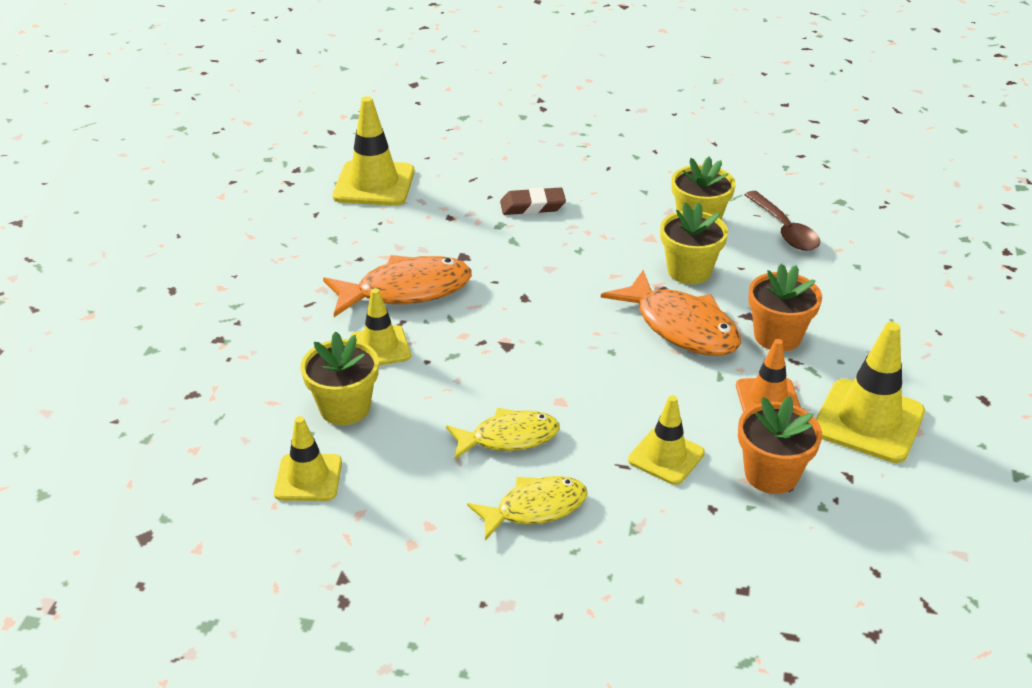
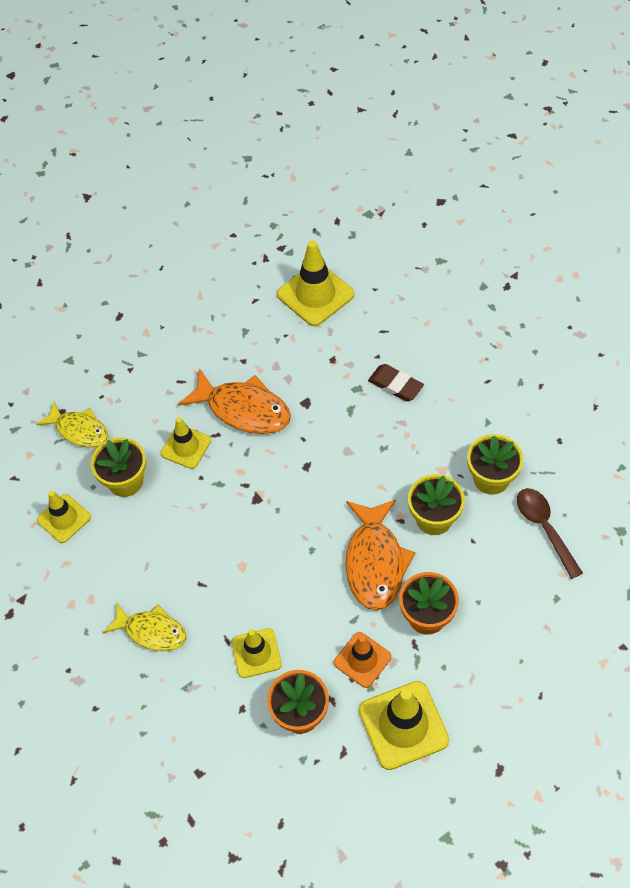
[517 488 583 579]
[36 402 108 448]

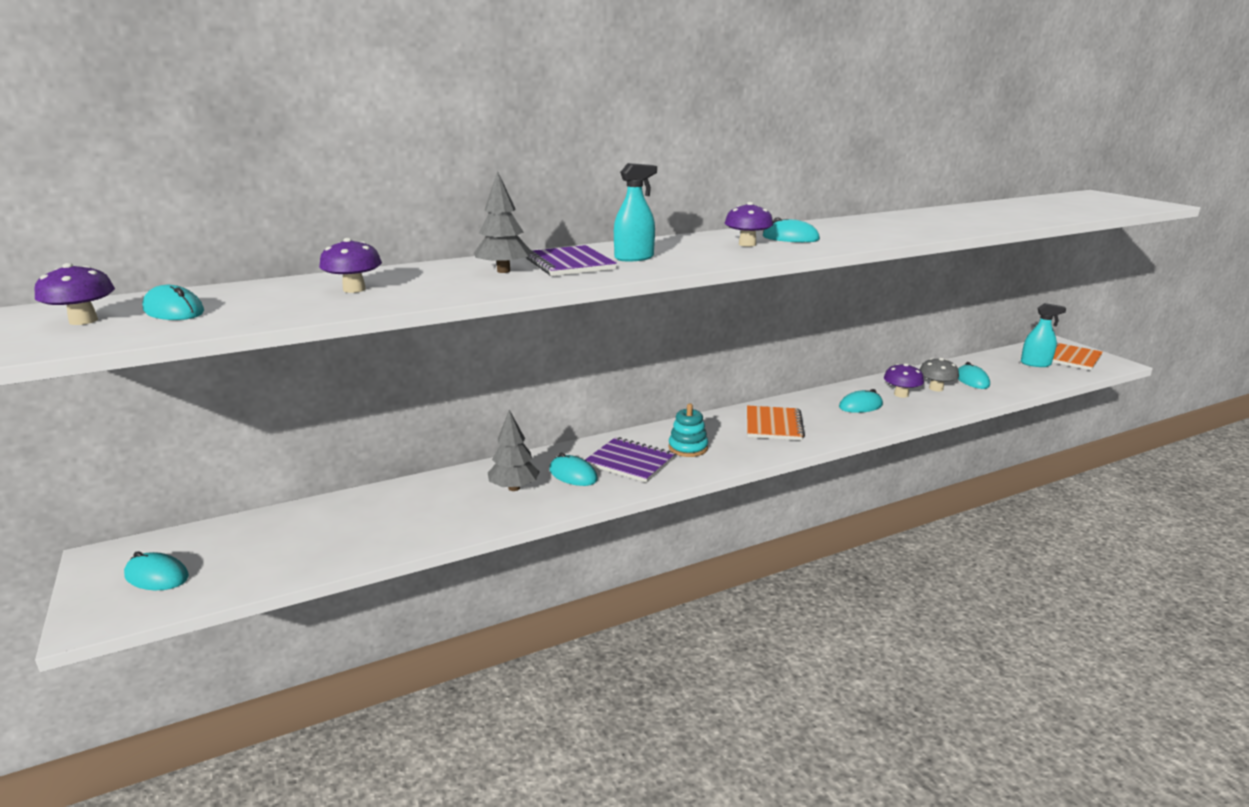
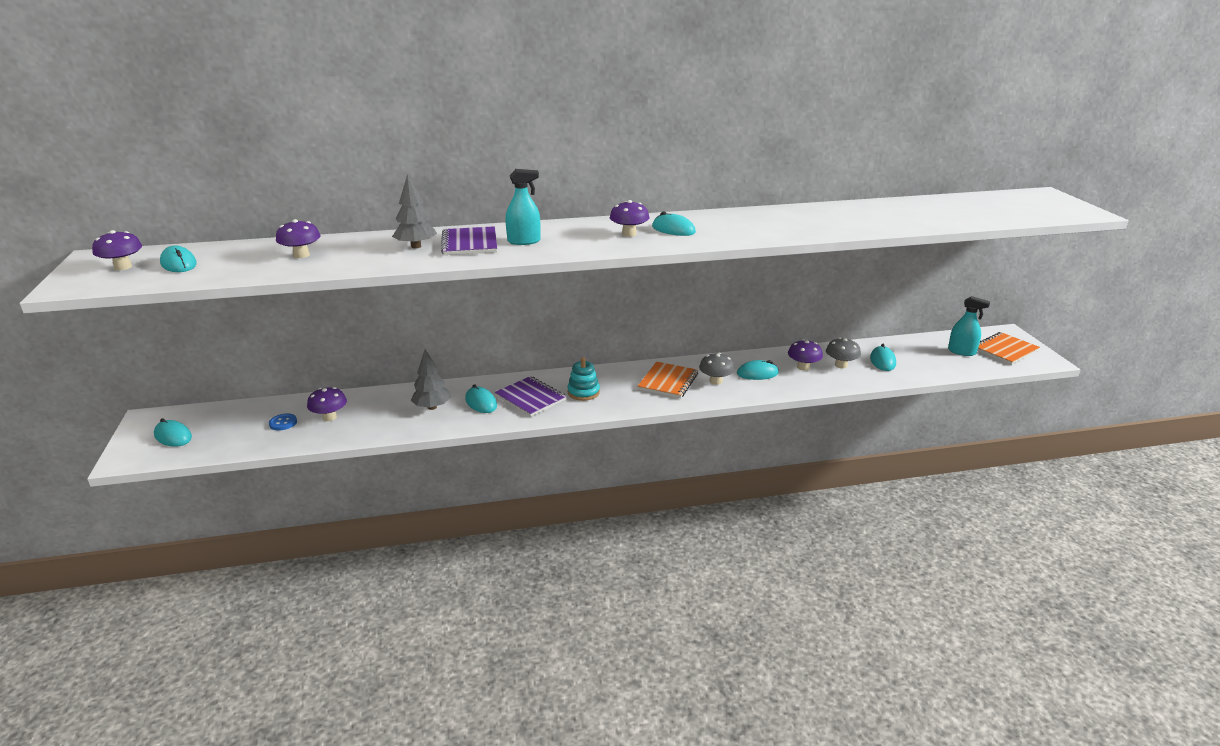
[699 353 735 385]
[307 387 347 421]
[269 414 297 430]

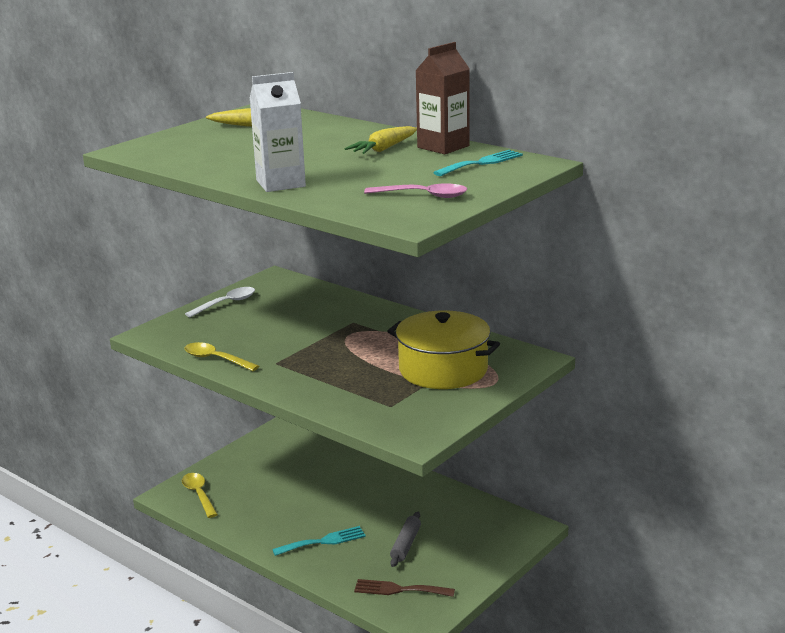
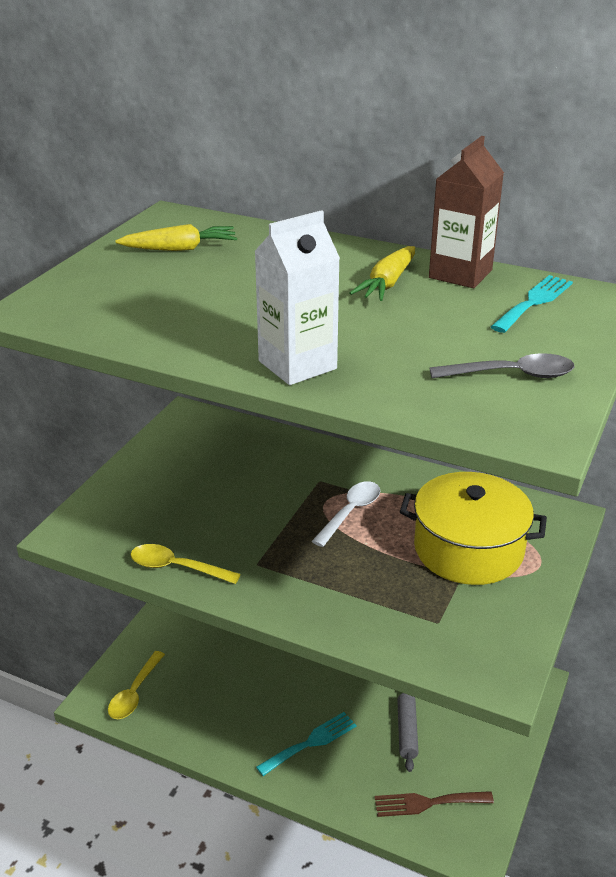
[429 353 574 378]
[312 481 380 547]
[108 651 165 719]

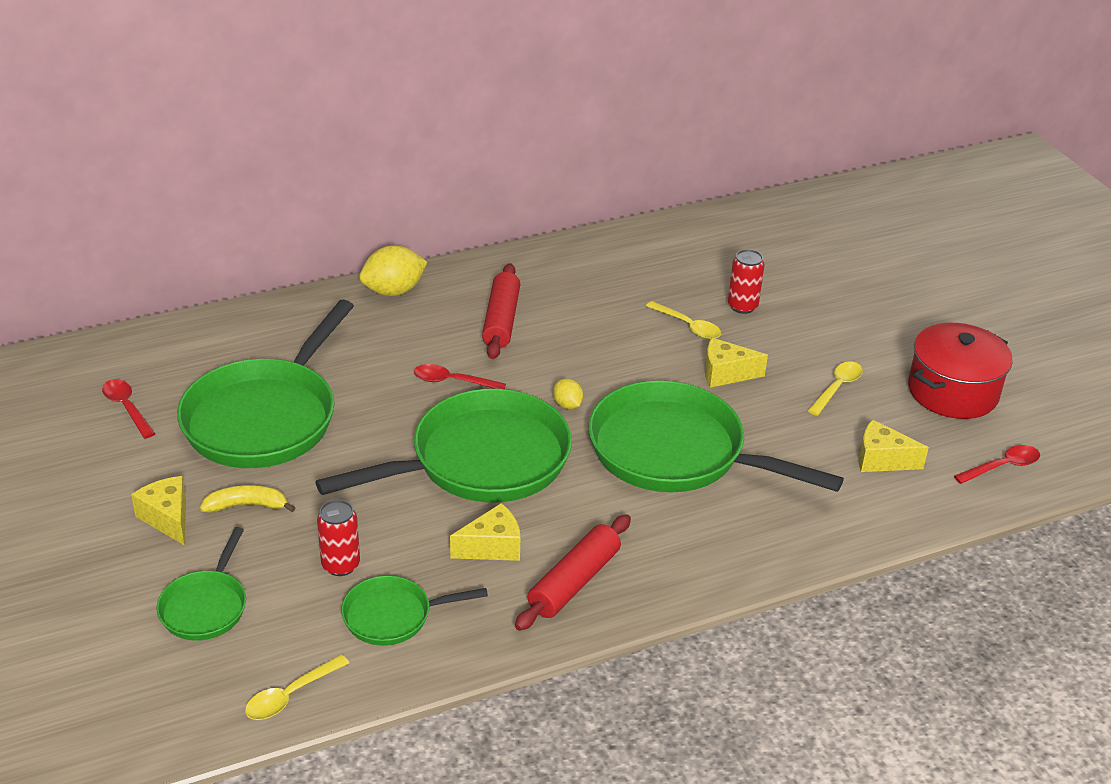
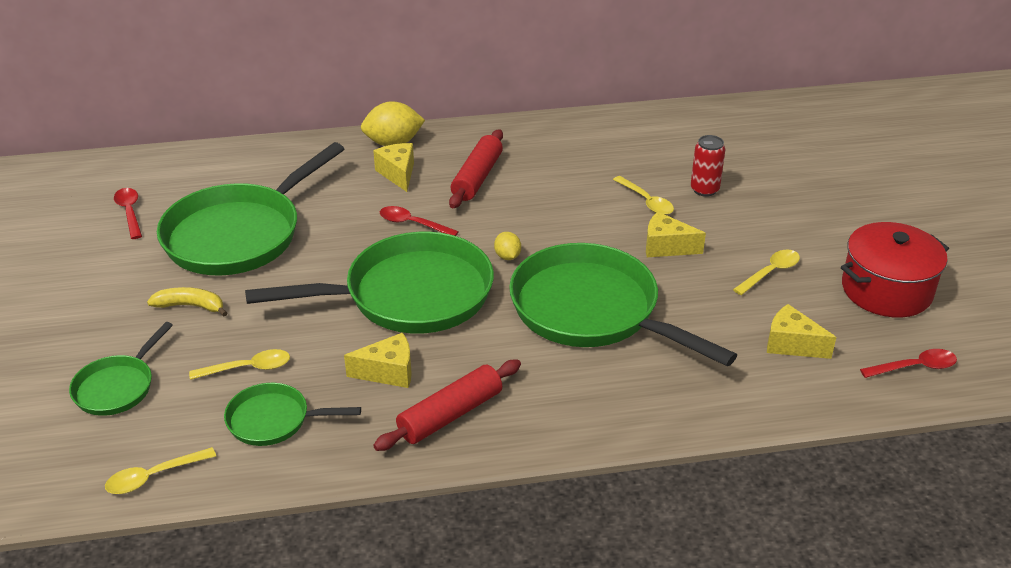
[373 143 414 192]
[189 349 290 380]

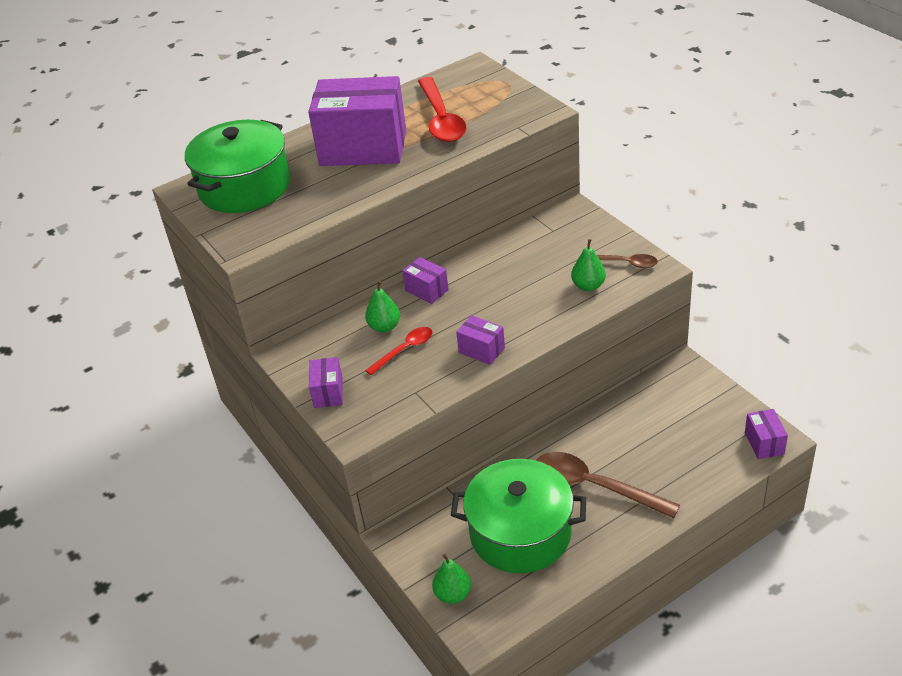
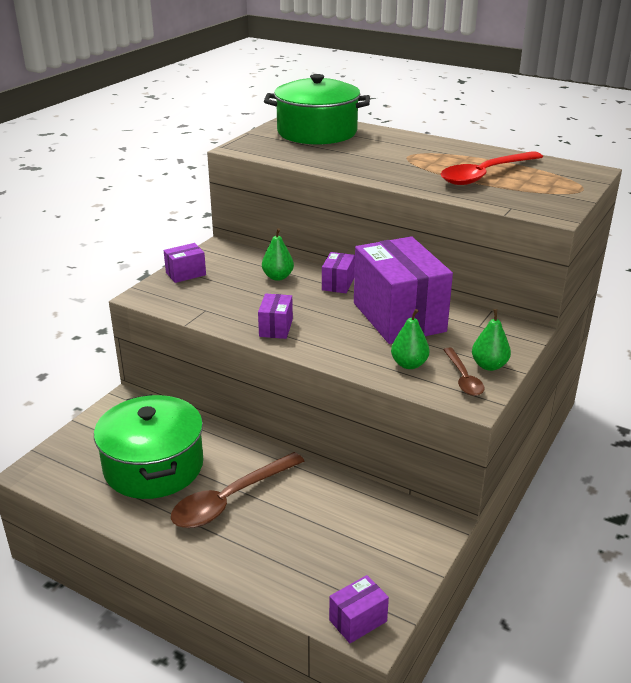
[354 236 453 344]
[365 327 432 375] (first image)
[171 452 304 528]
[472 309 511 371]

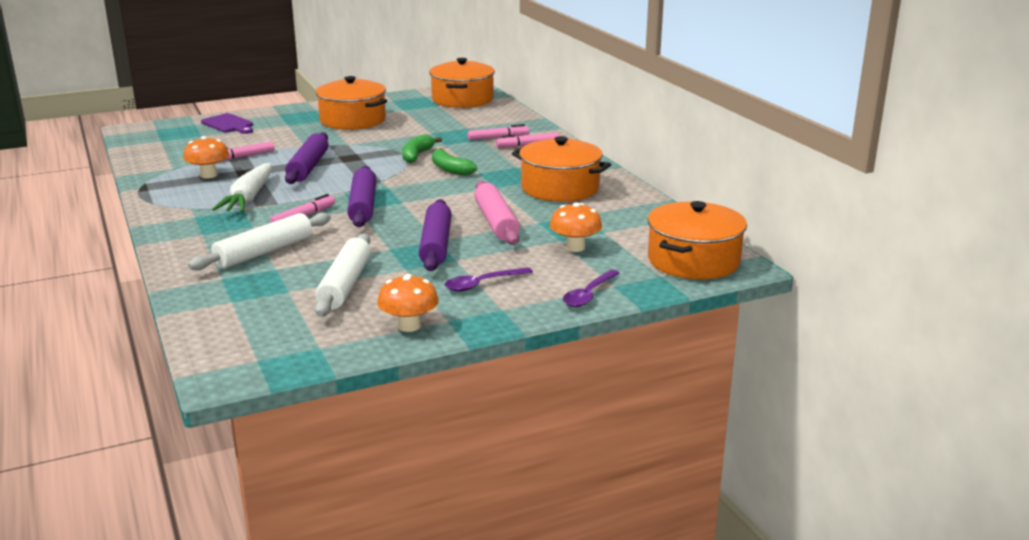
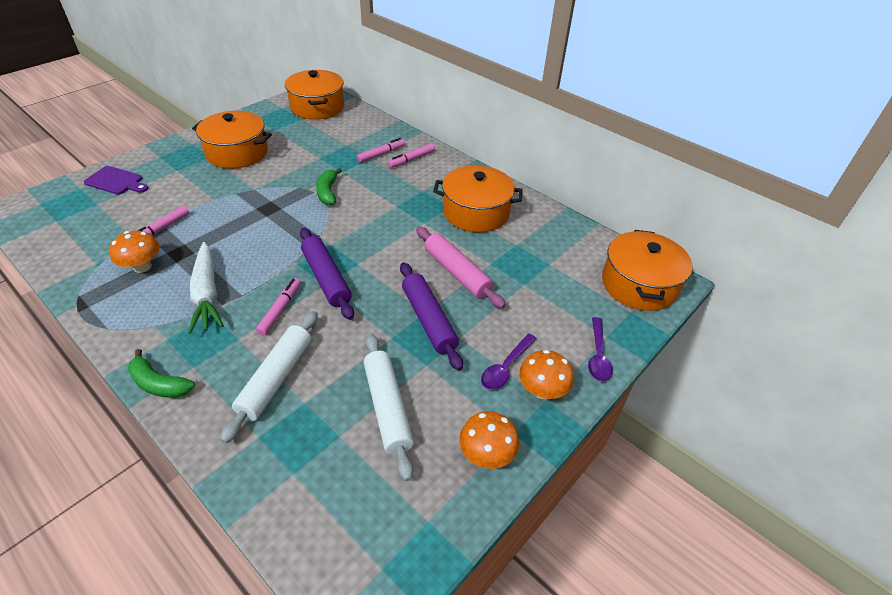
[285 132 328 184] (first image)
[128 349 195 398]
[519 350 574 399]

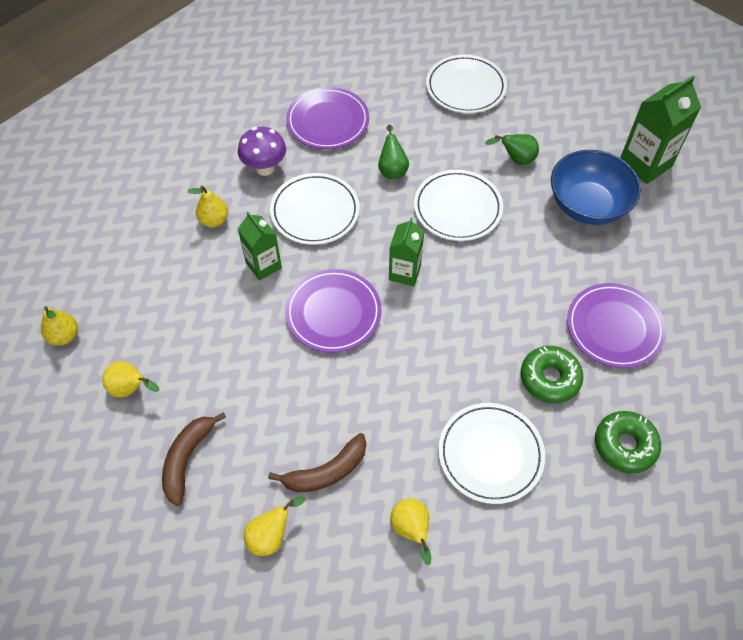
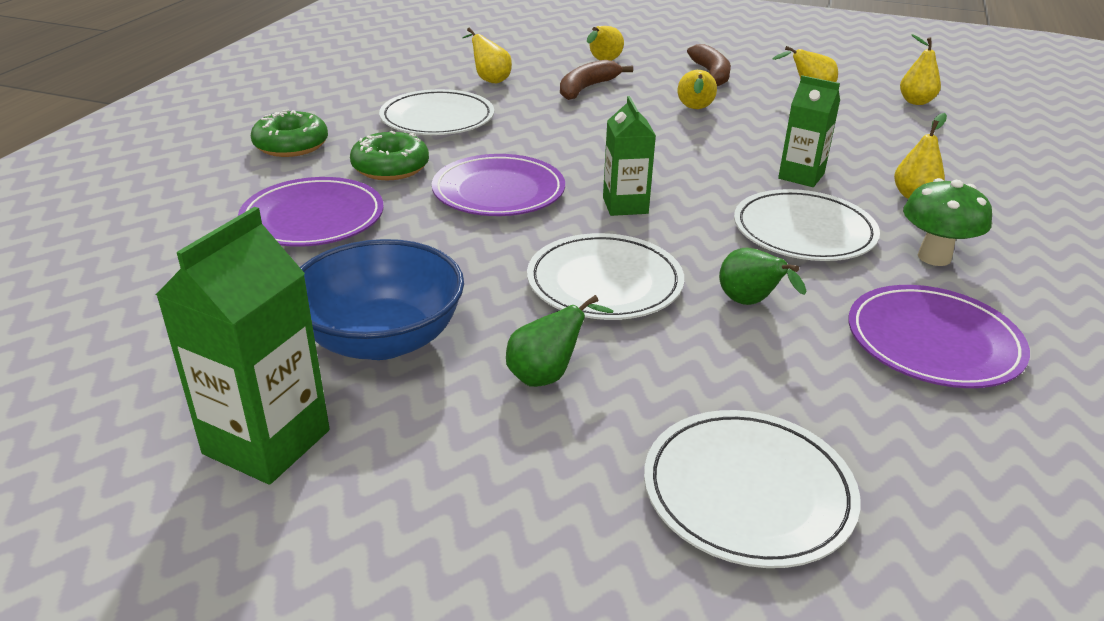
[903 178 992 266]
[432 154 565 216]
[678 70 717 109]

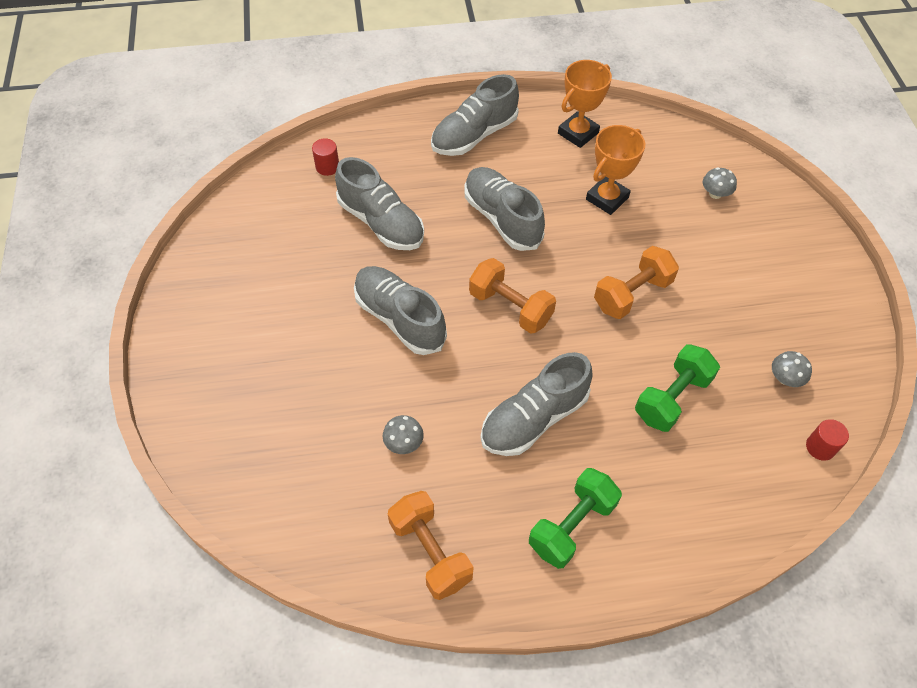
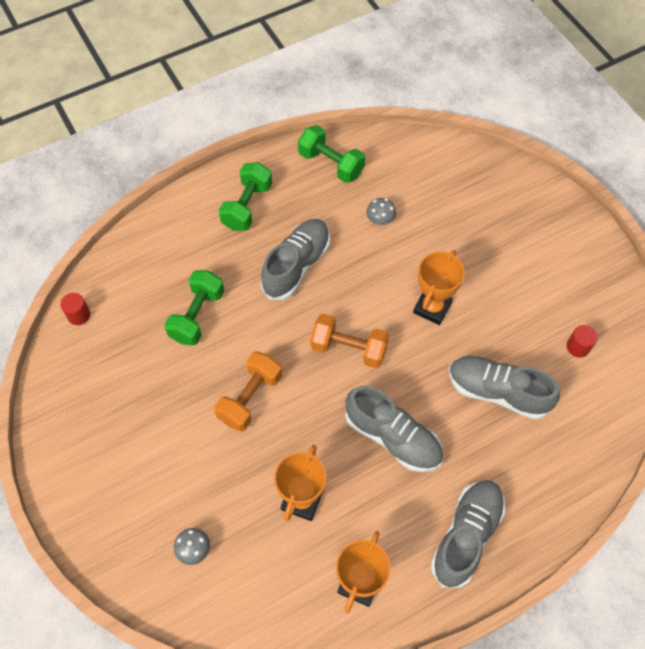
[567 325 598 358]
[413 250 465 325]
[772 351 812 387] (first image)
[298 125 365 183]

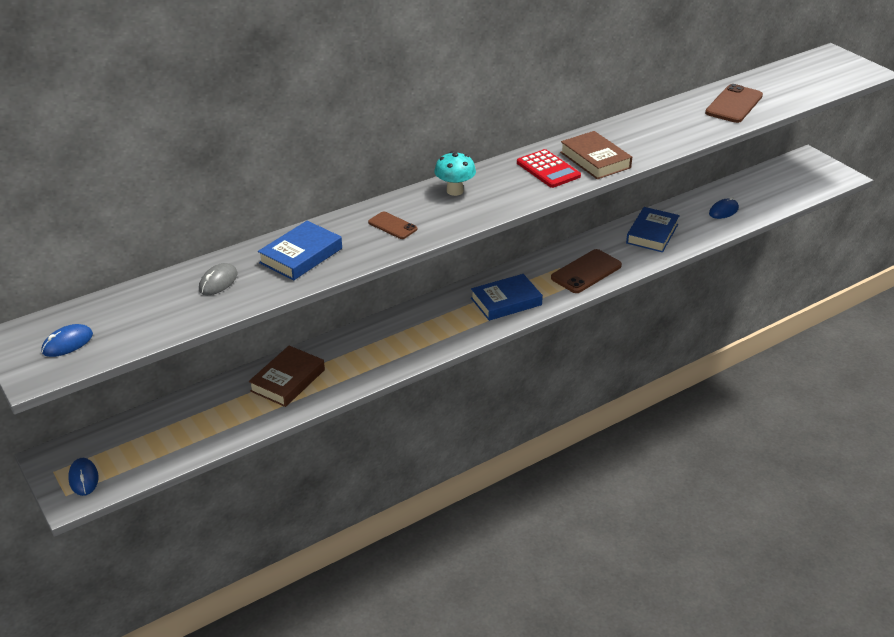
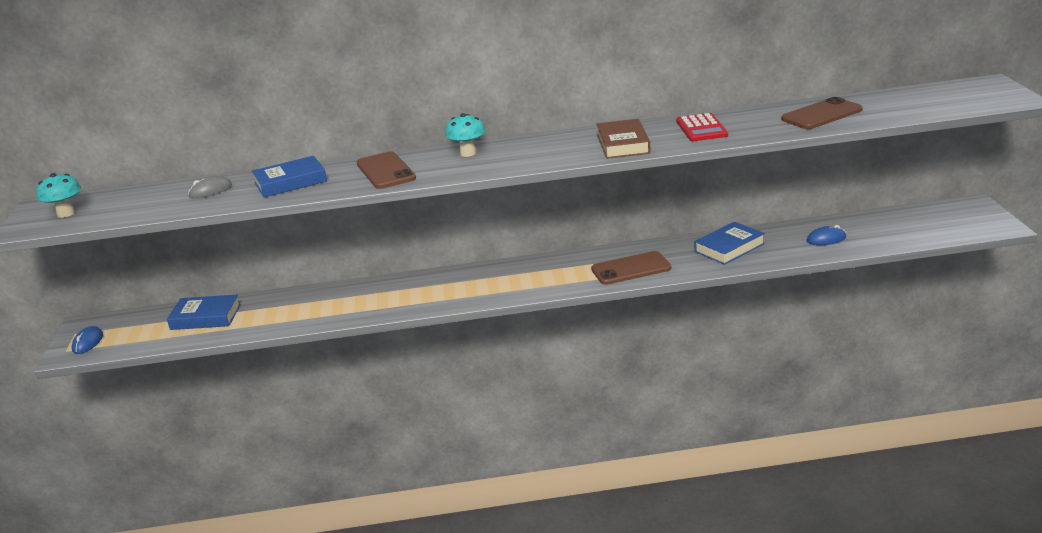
[676 113 728 141]
[357 151 416 189]
[167 294 241 330]
[36 173 81 218]
[249 346 325 407] (first image)

